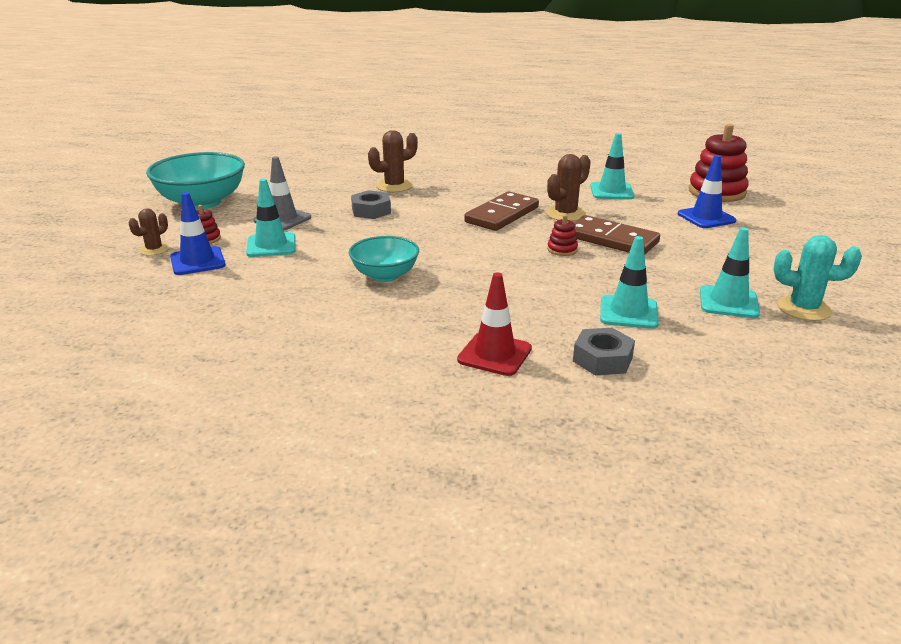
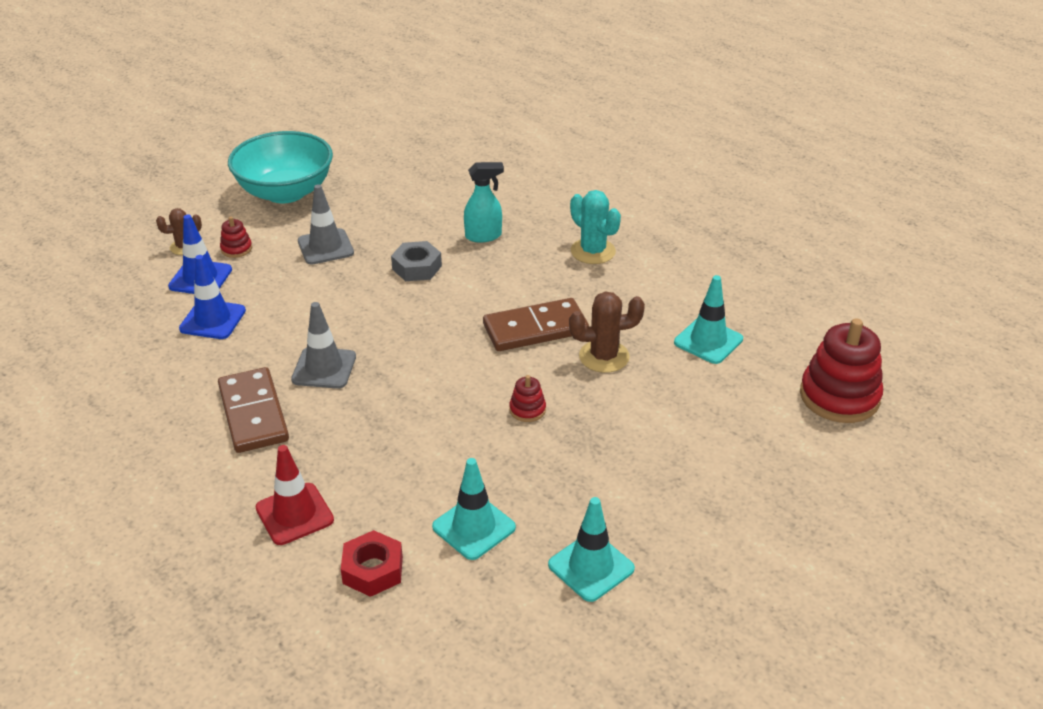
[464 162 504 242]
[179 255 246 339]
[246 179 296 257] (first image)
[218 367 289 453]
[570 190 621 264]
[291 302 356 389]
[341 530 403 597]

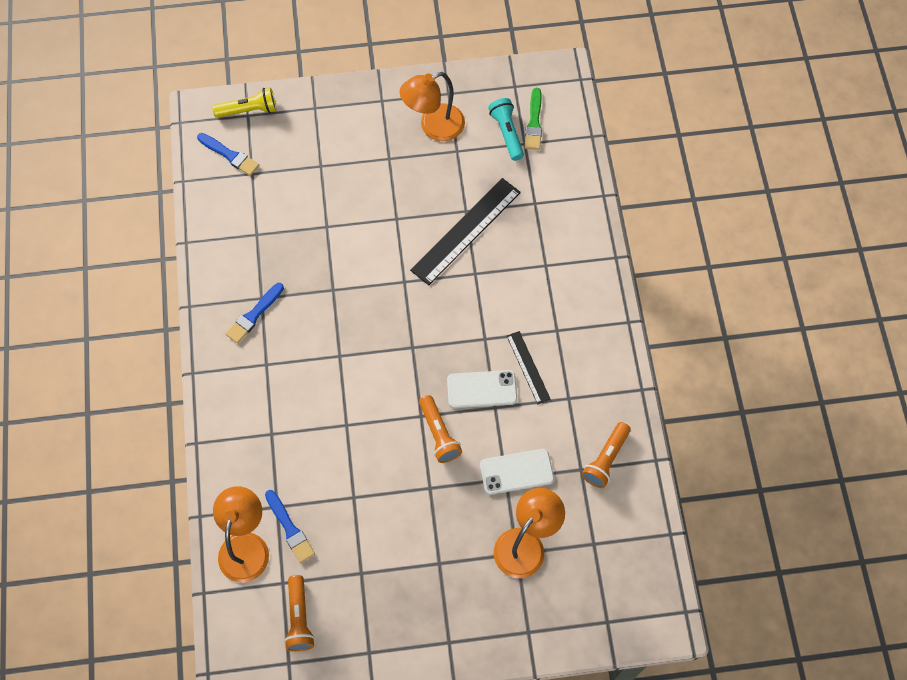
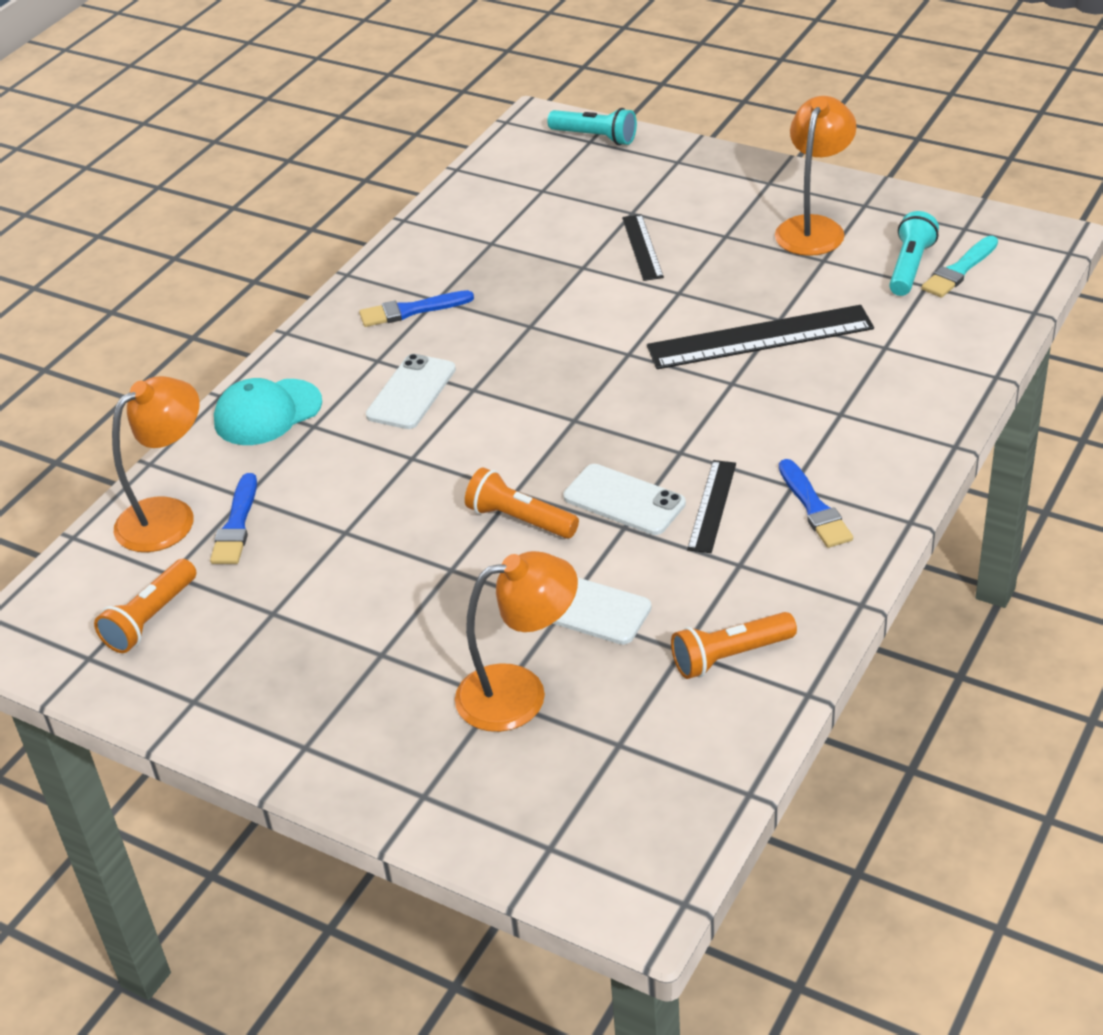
[775 96 857 256]
[547 108 637 145]
[921 236 998 297]
[779 459 853 548]
[465 467 579 539]
[622 214 664 281]
[366 354 456 429]
[214 378 322 445]

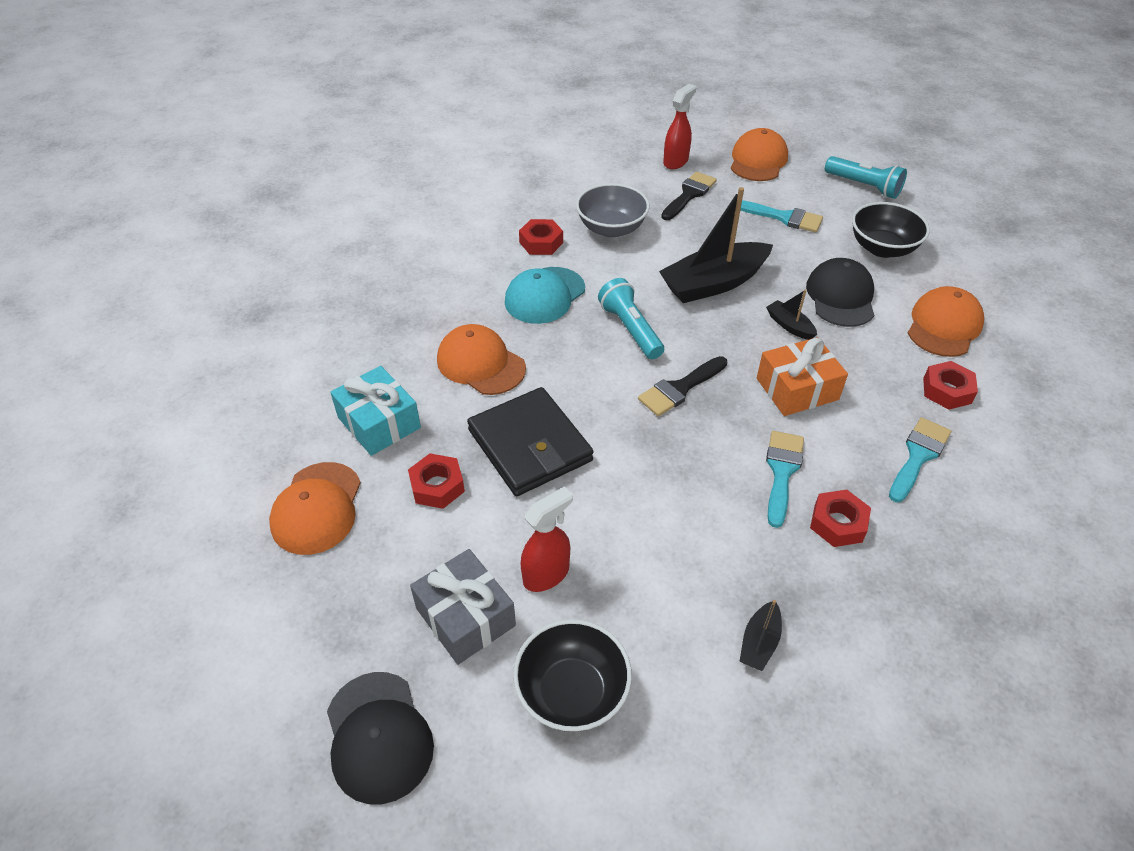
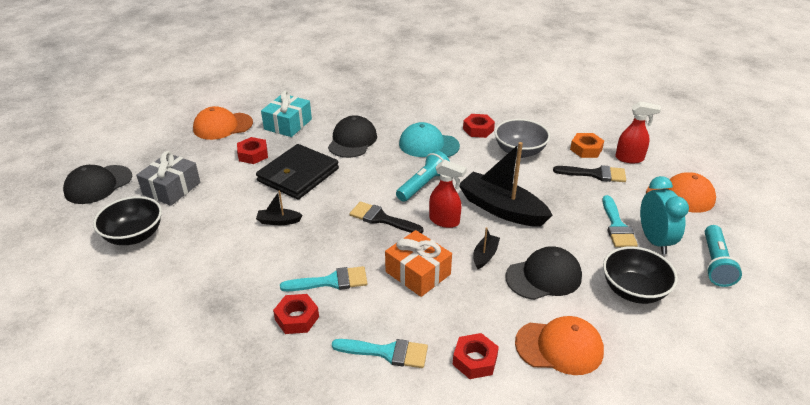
[328 115 377 158]
[429 160 467 228]
[256 190 303 225]
[570 133 604 158]
[640 176 689 254]

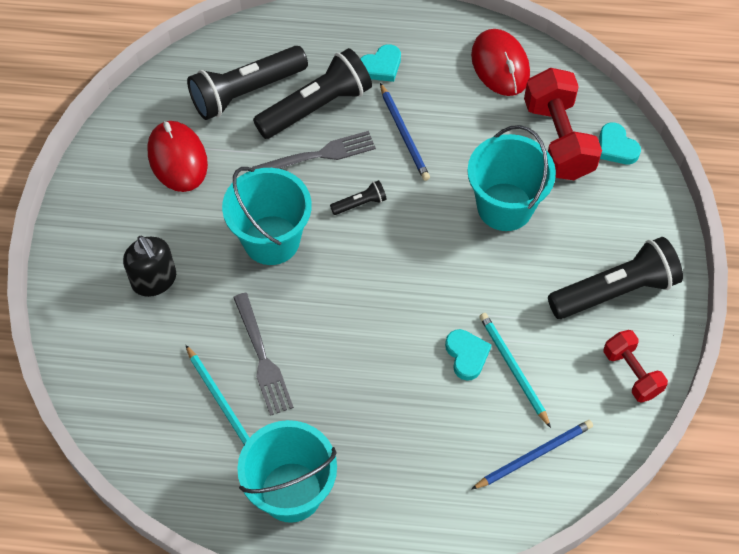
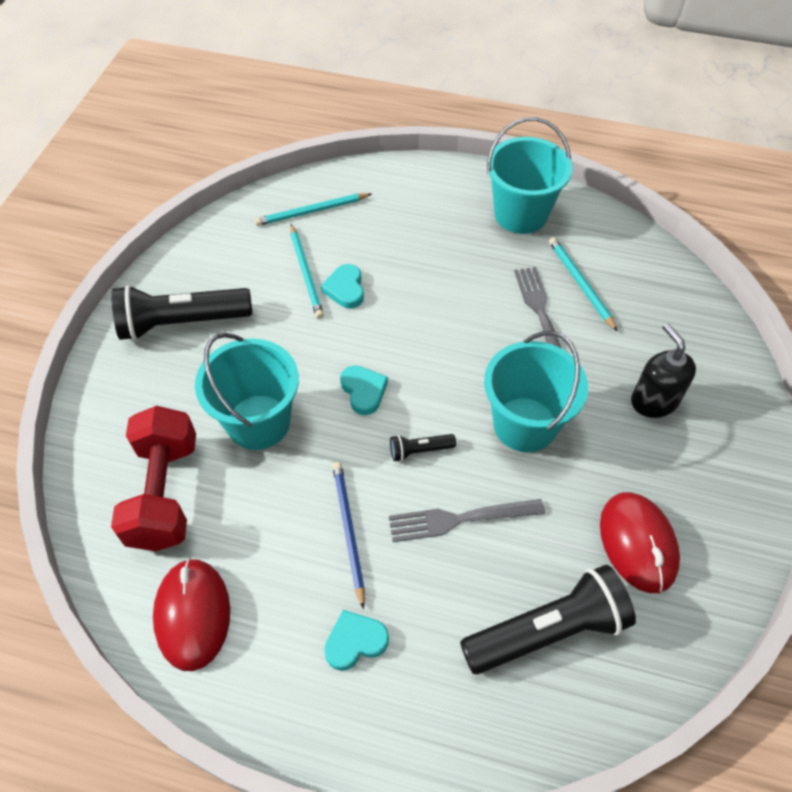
[253 48 372 139] (first image)
[340 365 388 415]
[603 330 668 403] (first image)
[254 193 371 226]

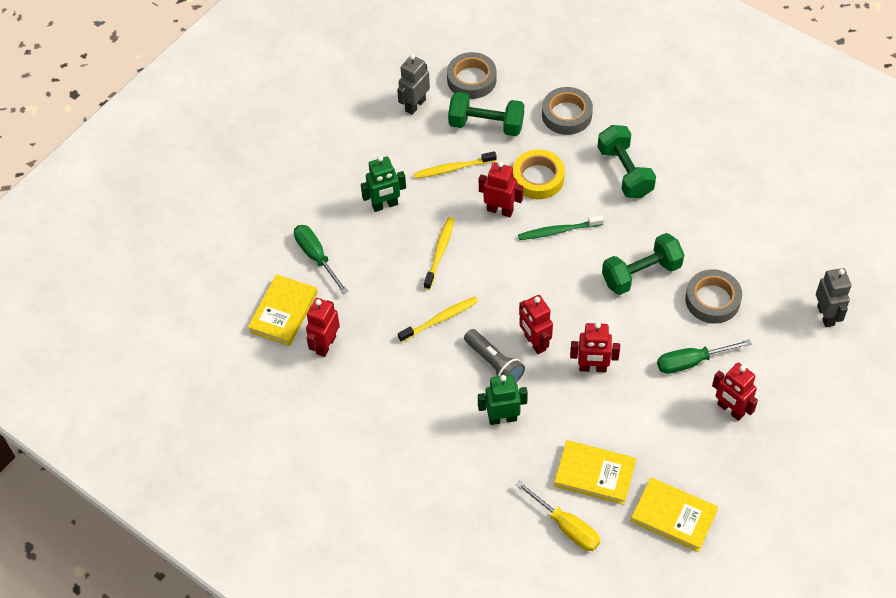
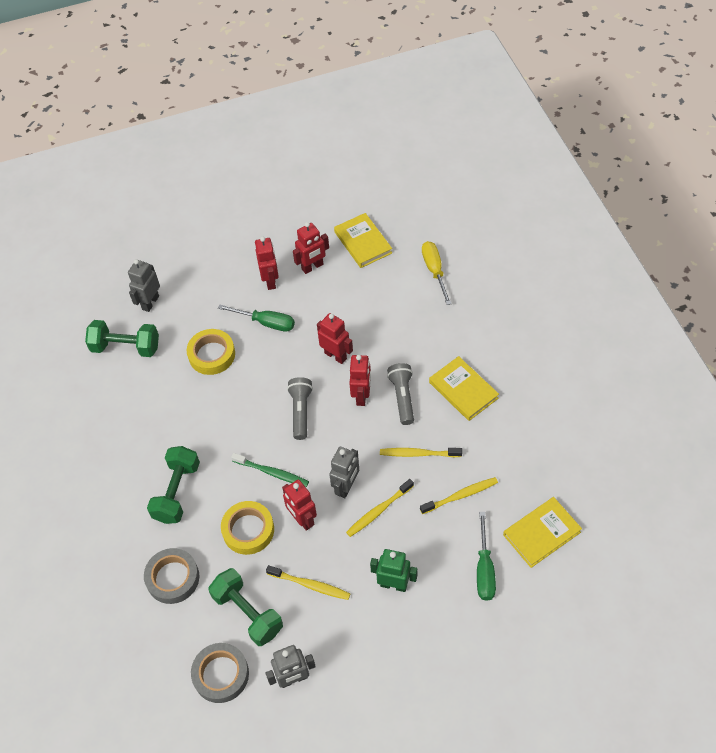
[85 320 159 357]
[187 329 235 375]
[293 222 329 274]
[478 374 528 425] (first image)
[429 356 499 421]
[287 377 313 440]
[329 447 359 498]
[420 477 498 514]

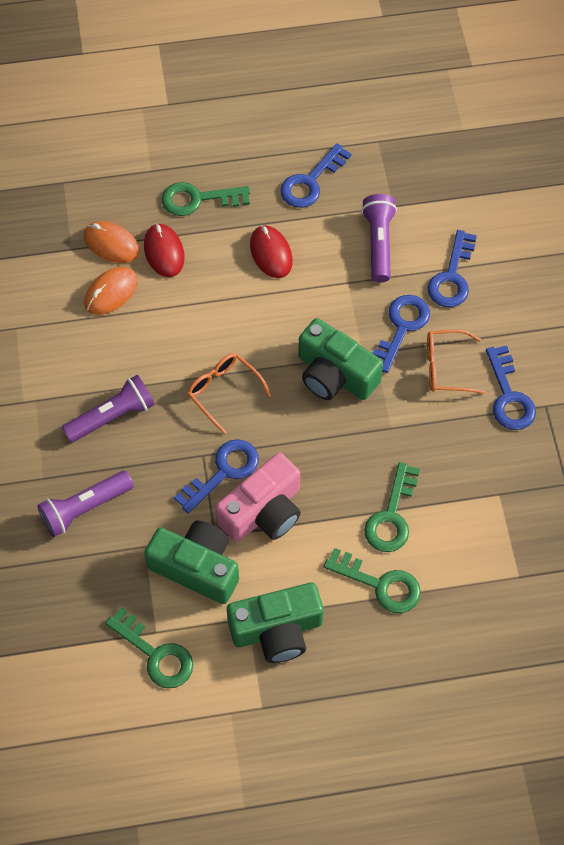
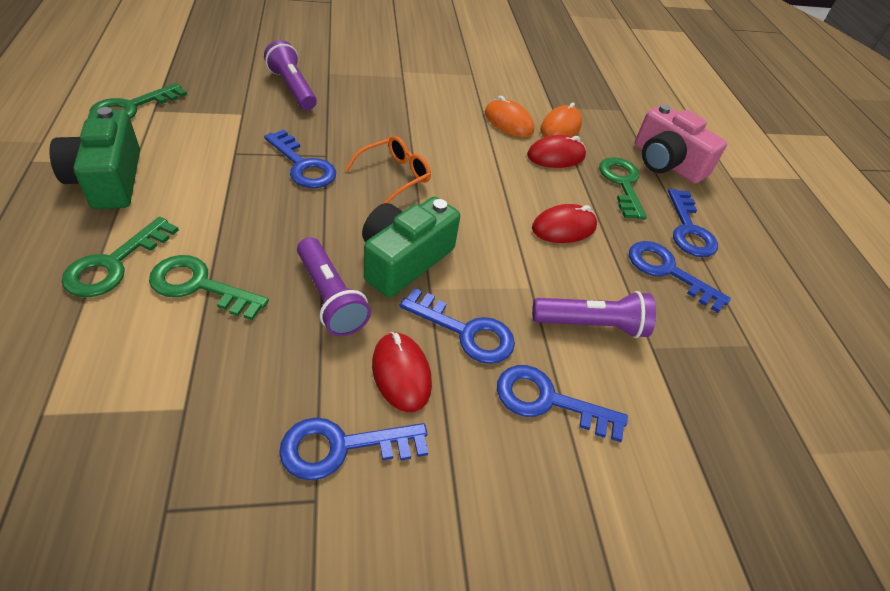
[372 332 432 412]
[297 237 371 336]
[635 104 727 184]
[144 520 239 604] (first image)
[668 189 718 257]

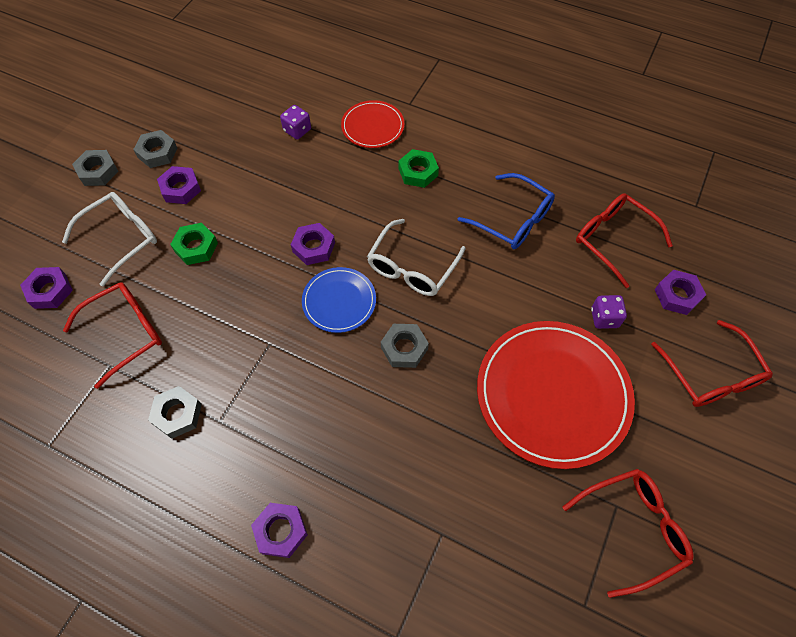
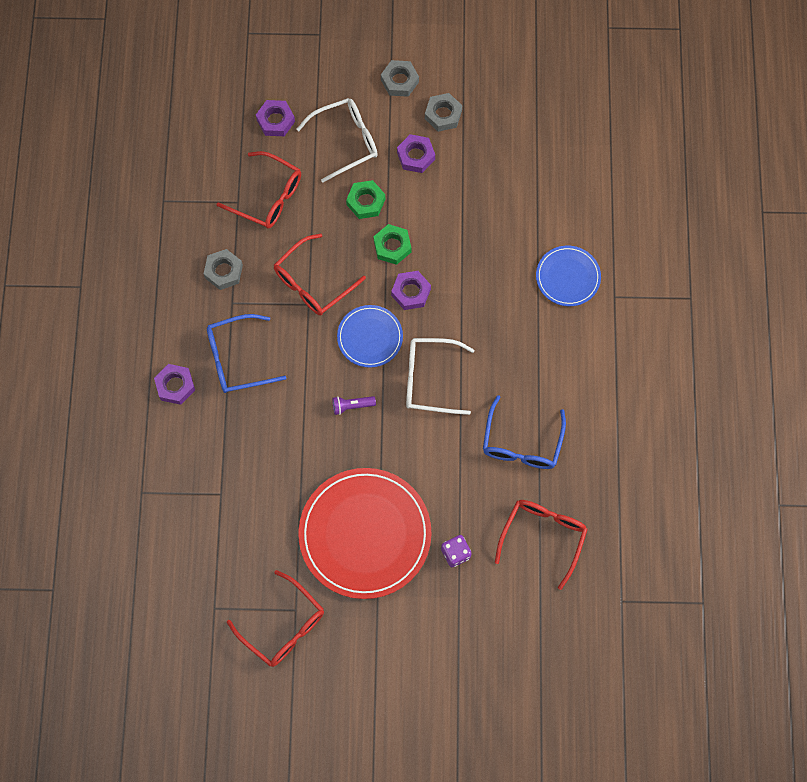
[536 246 601 306]
[280 105 311 139] (first image)
[373 224 411 265]
[297 98 378 183]
[654 270 706 315] (first image)
[274 234 366 315]
[332 396 376 415]
[207 314 286 393]

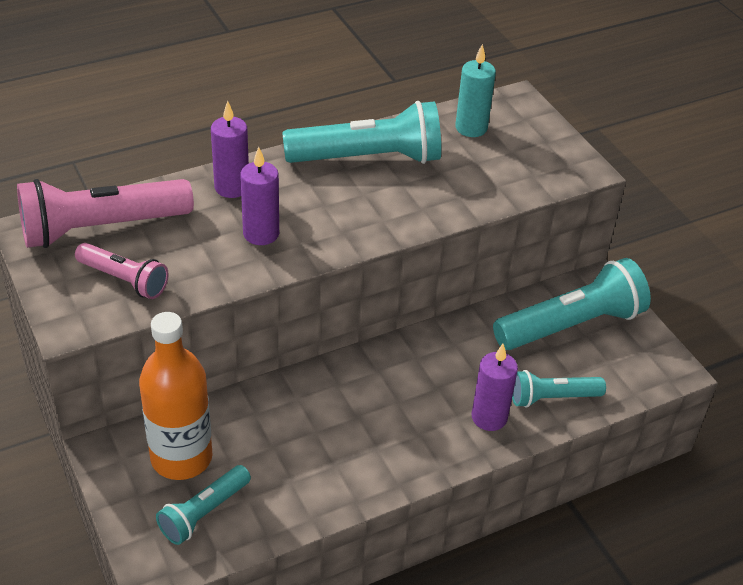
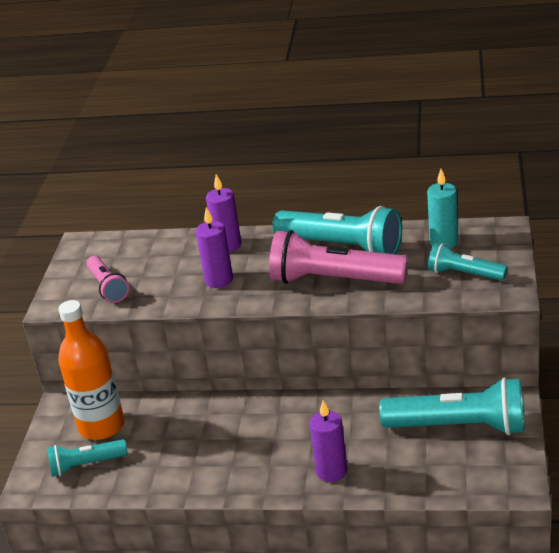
[269 230 408 284]
[428 243 508 281]

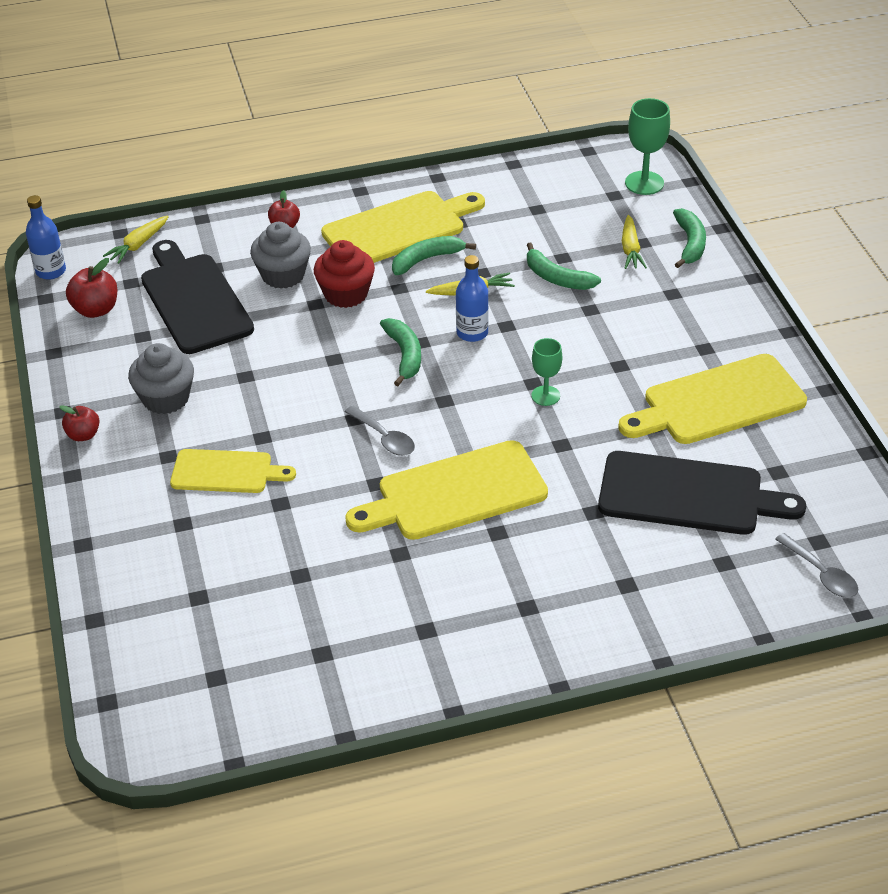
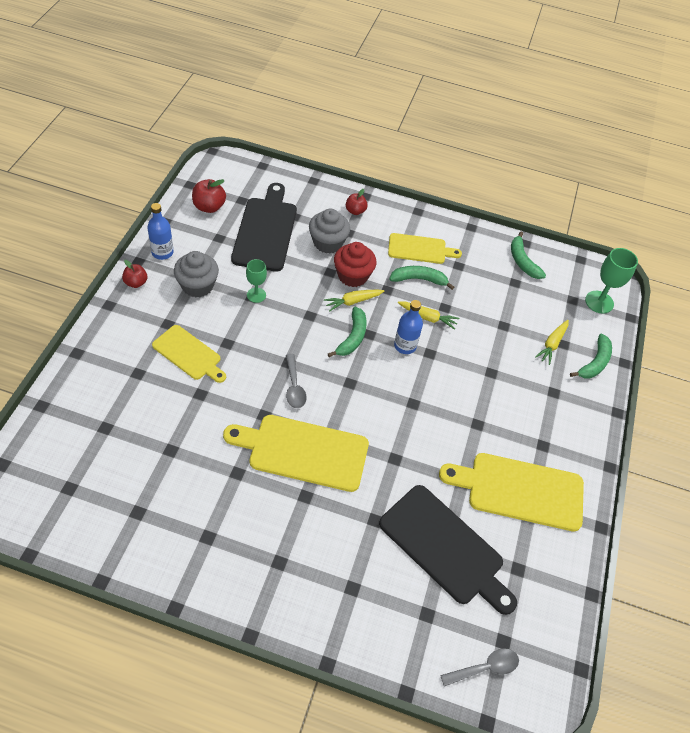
[388 233 462 264]
[147 203 174 260]
[324 290 384 312]
[511 232 546 279]
[246 259 267 303]
[440 648 519 687]

